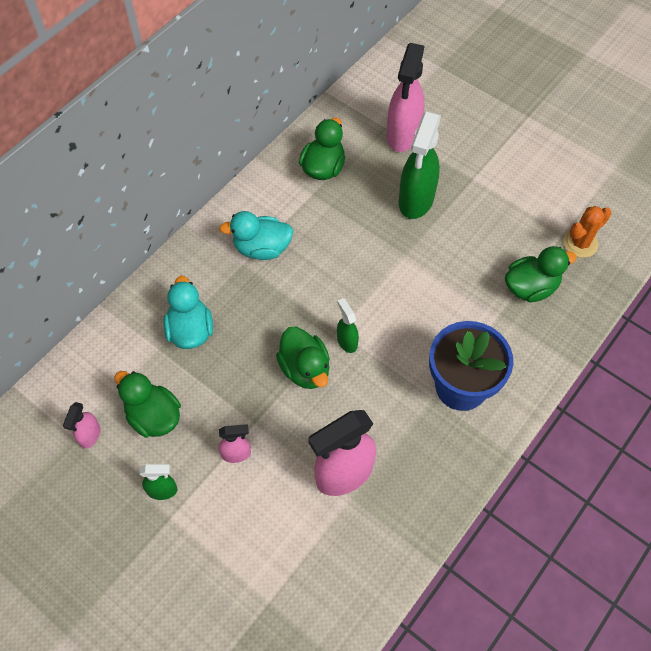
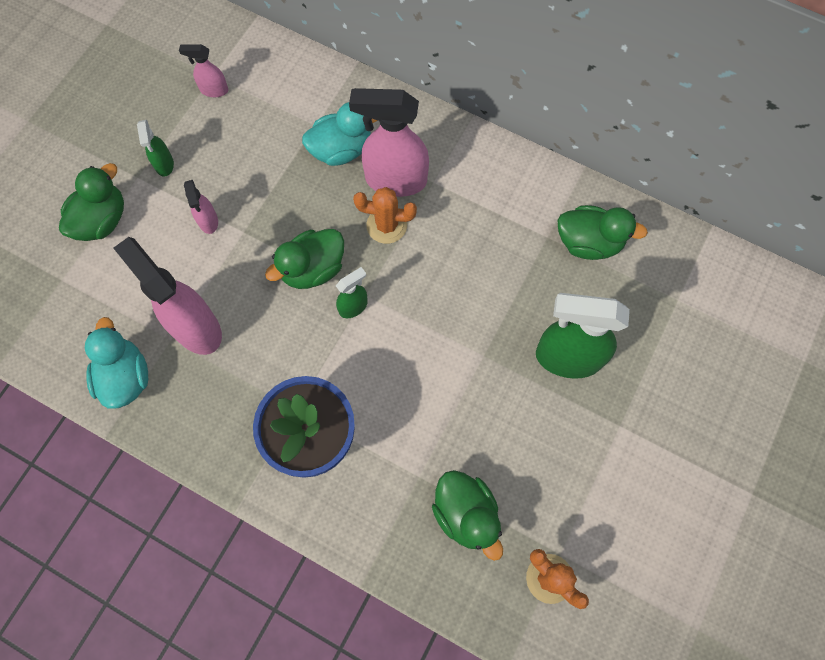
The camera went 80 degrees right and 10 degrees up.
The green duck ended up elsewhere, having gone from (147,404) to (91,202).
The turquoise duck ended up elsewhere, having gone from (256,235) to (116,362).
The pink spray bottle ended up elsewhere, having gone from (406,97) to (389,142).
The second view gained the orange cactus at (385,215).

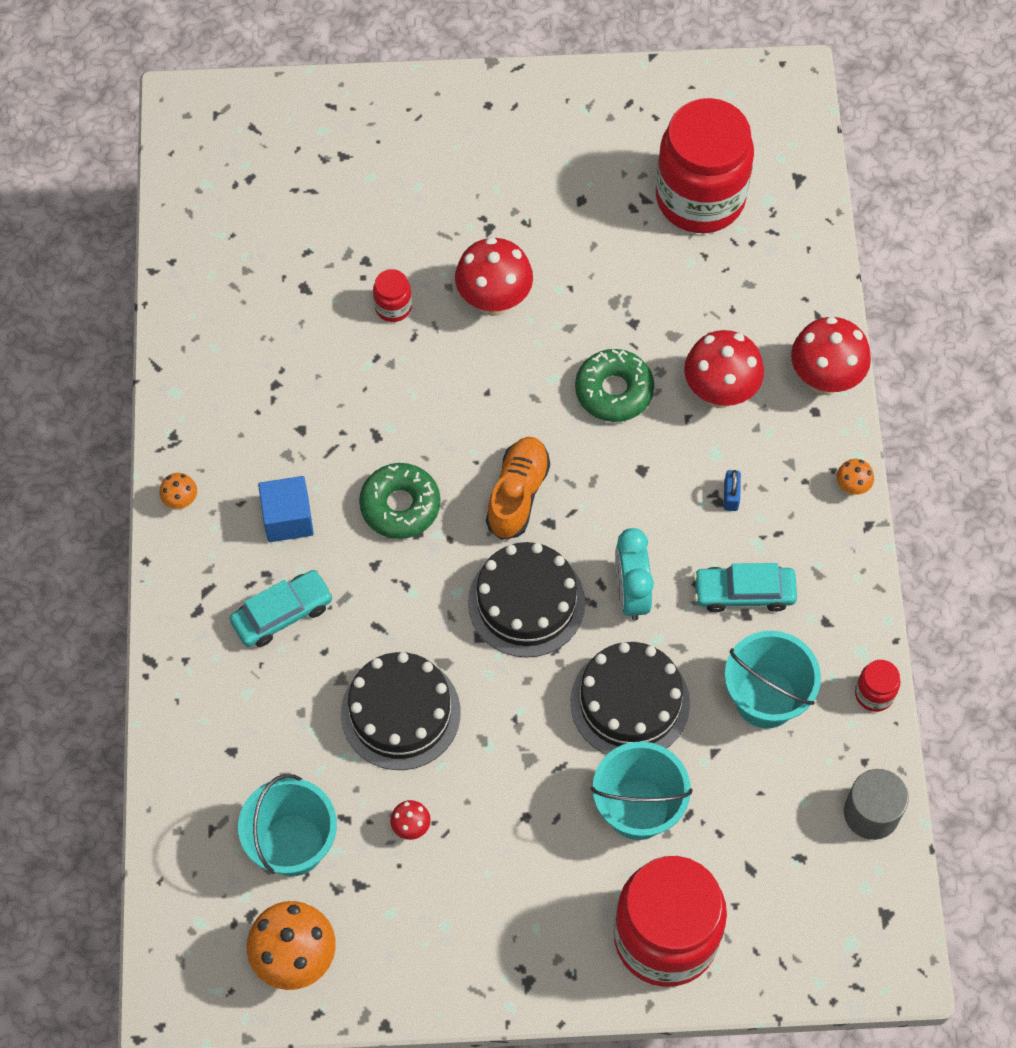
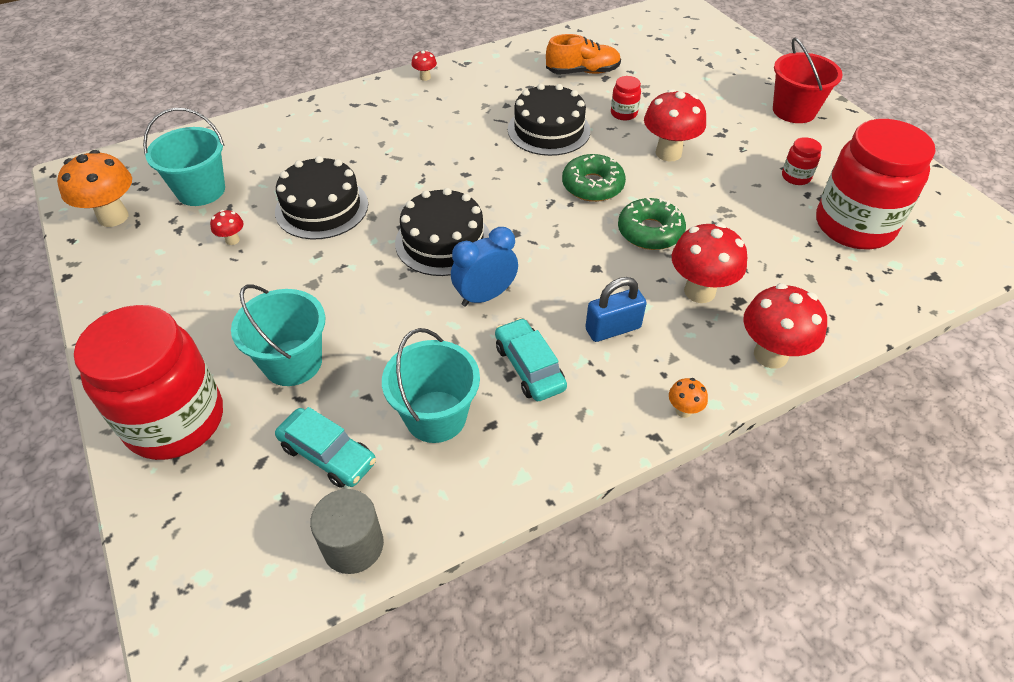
The camera went 65 degrees right and 15 degrees down.
The turquoise car ended up elsewhere, having gone from (281,608) to (325,447).
What was the orange mushroom at (178,491) turned into the red mushroom at (424,65).
What was the turquoise clock at (634,574) turned into the blue clock at (484,267).
The black cake ended up elsewhere, having gone from (630,698) to (549,120).
The orange shoe ended up elsewhere, having gone from (518,488) to (583,54).
The green donut ended up elsewhere, having gone from (399,501) to (594,178).
The size of the blue padlock at (732,490) changed by a factor of 1.72.
The second view gained the red bucket at (808,80).
The red jar ended up elsewhere, having gone from (877,686) to (802,161).
The second view lost the blue cube at (286,509).

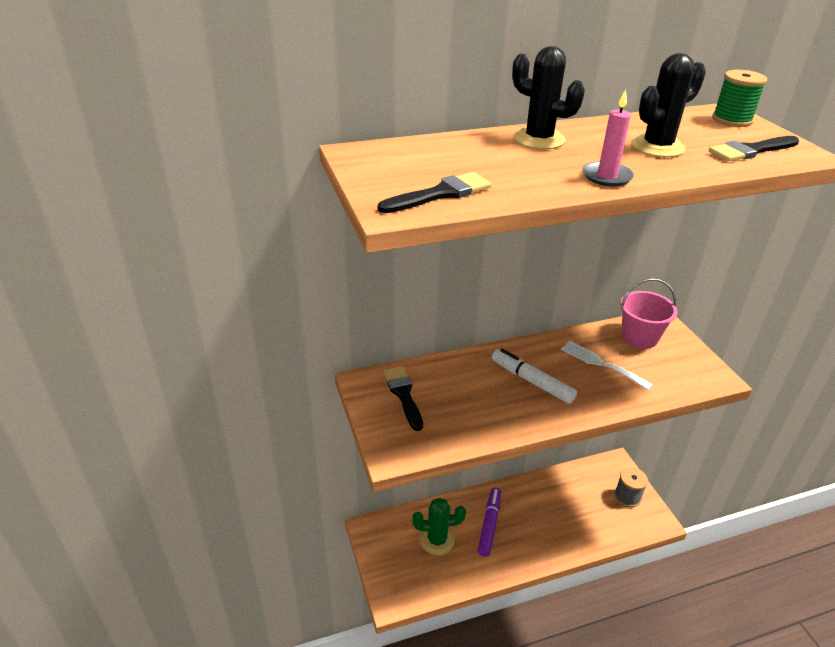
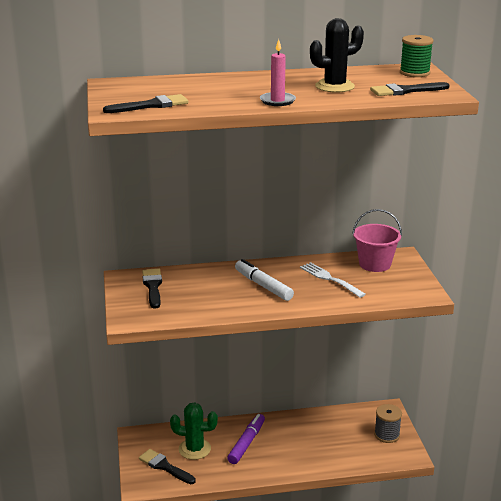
The camera went 10 degrees right and 10 degrees down.
The second view gained the black brush at (167,466).
The second view lost the black cactus at (548,97).

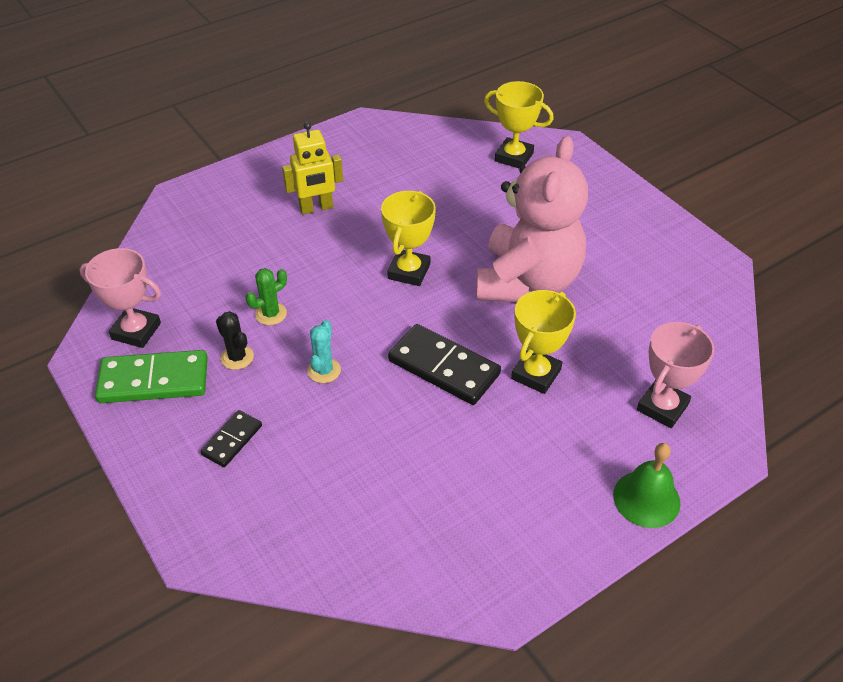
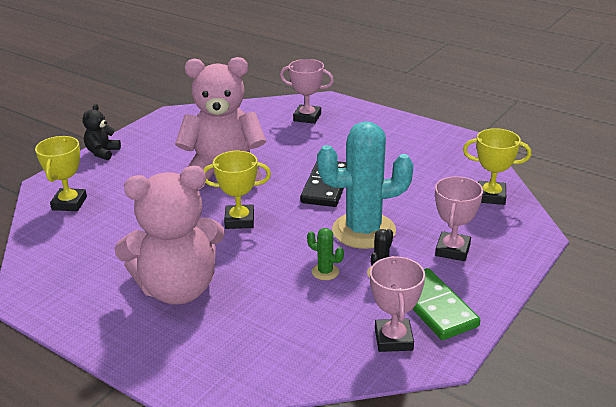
The camera went 110 degrees left and 15 degrees down.
The second view gained the black teddy bear at (102,132).
Where the yellow robot stood at (312,168), the pink teddy bear came to stand at (169,235).
The size of the turquoise cactus at (324,351) changed by a factor of 2.47.
Where the black domino stood at (231,438), the pink trophy came to stand at (459,218).
The yellow trophy ended up elsewhere, having gone from (543,342) to (497,166).
The second view lost the green bell at (647,485).

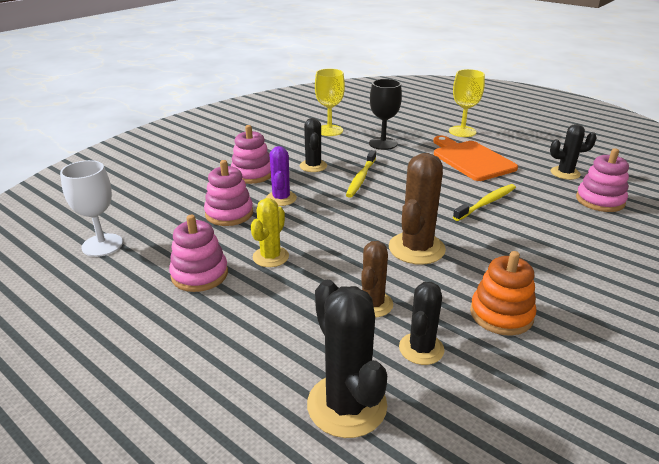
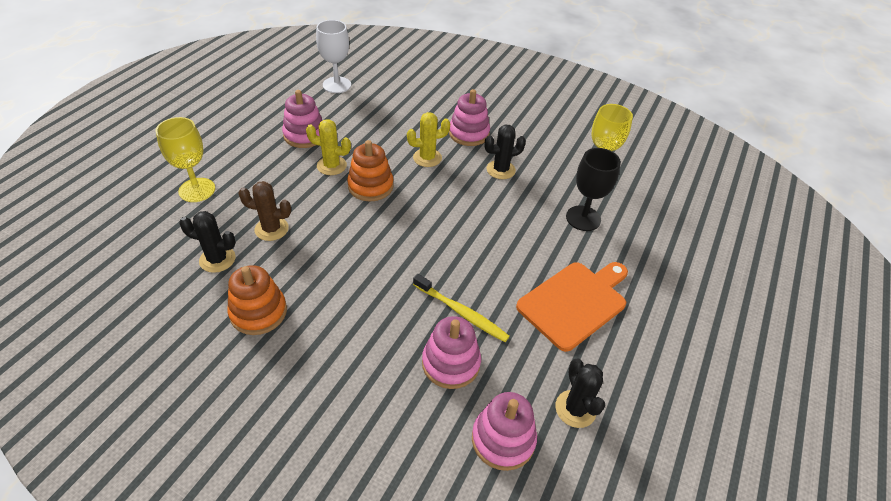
The camera went 75 degrees right and 15 degrees up.
The yellow goblet ended up elsewhere, having gone from (467,103) to (185,159).
The second view gained the orange stacking toy at (370,170).
What was the purple cactus at (281,176) turned into the yellow cactus at (428,139).
The pink stacking toy ended up elsewhere, having gone from (228,193) to (451,352).
The second view lost the black cactus at (347,359).
The second view lost the yellow toothbrush at (361,174).
The second view lost the brown cactus at (417,209).

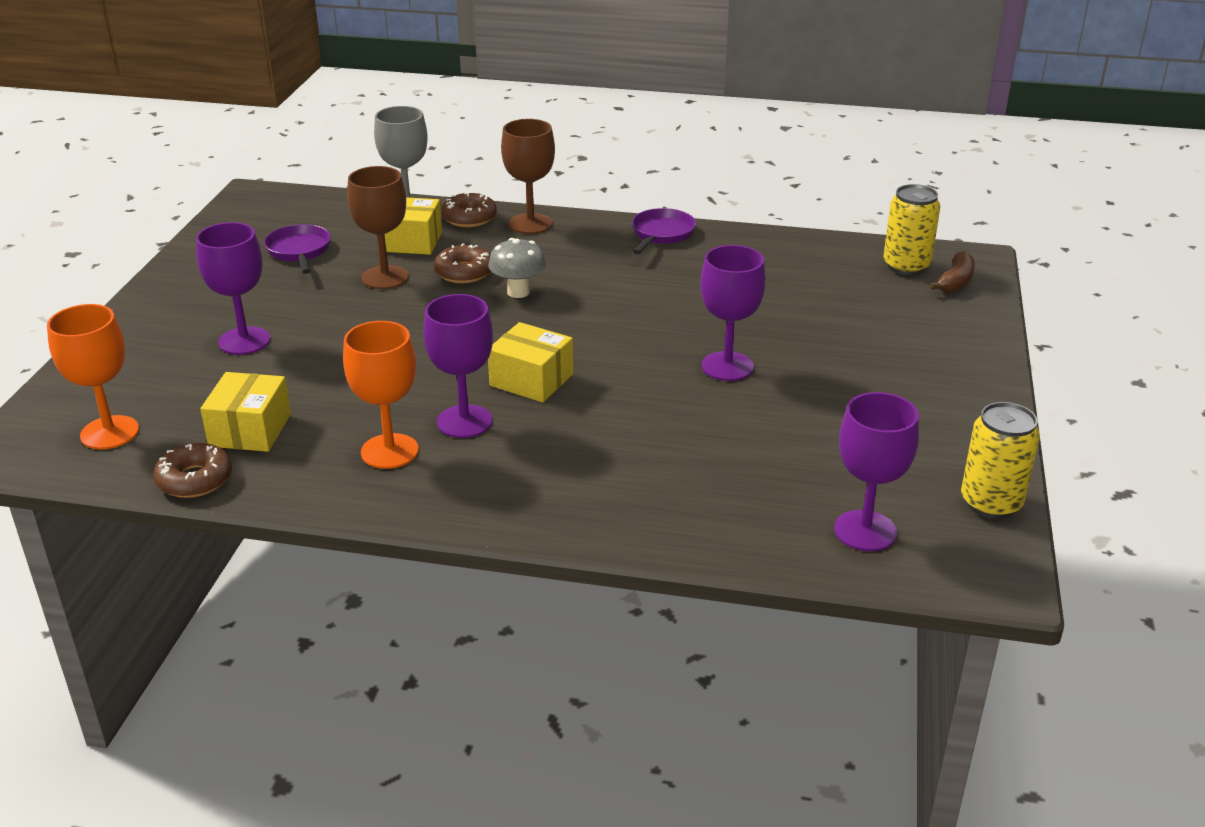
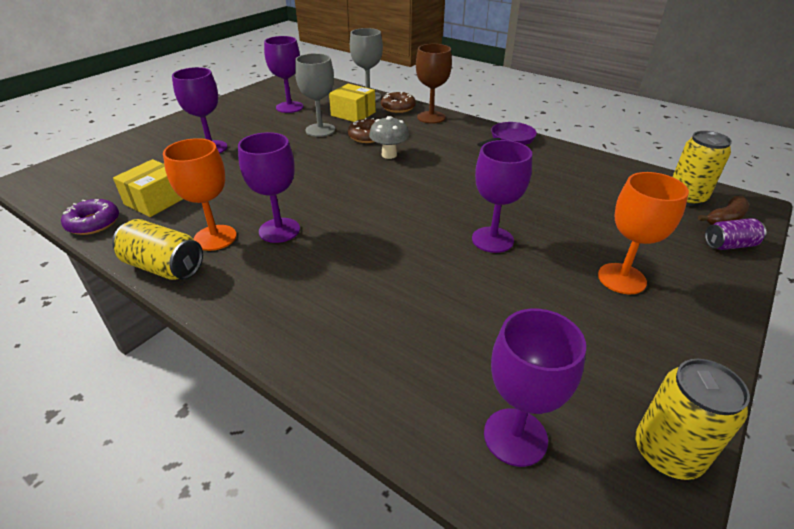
The camera went 25 degrees right and 5 degrees up.
What was the brown donut at (192,470) turned into the purple donut at (90,217).
The second view gained the yellow can at (157,249).
Where the purple pan stood at (297,249), the purple goblet came to stand at (284,74).
What was the brown goblet at (378,227) turned into the grey goblet at (315,95).
The orange goblet ended up elsewhere, having gone from (93,377) to (643,233).
The second view gained the purple can at (735,234).
The second view lost the yellow box at (530,362).

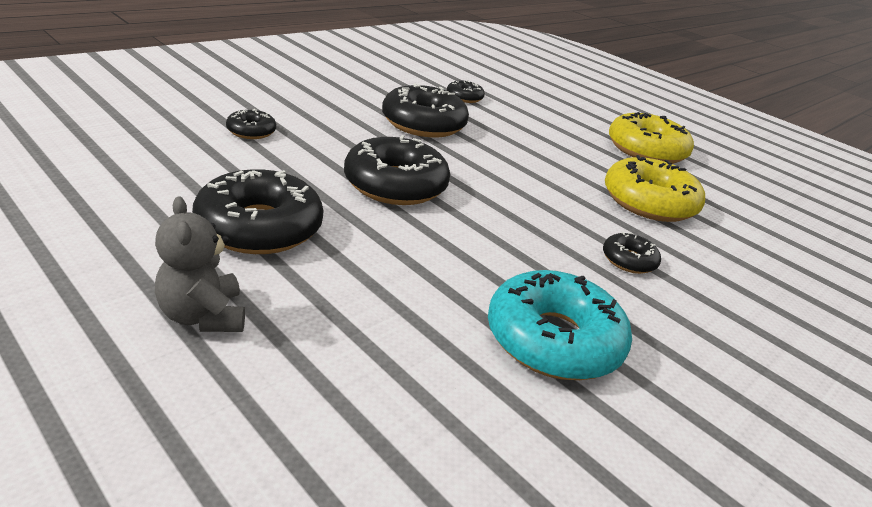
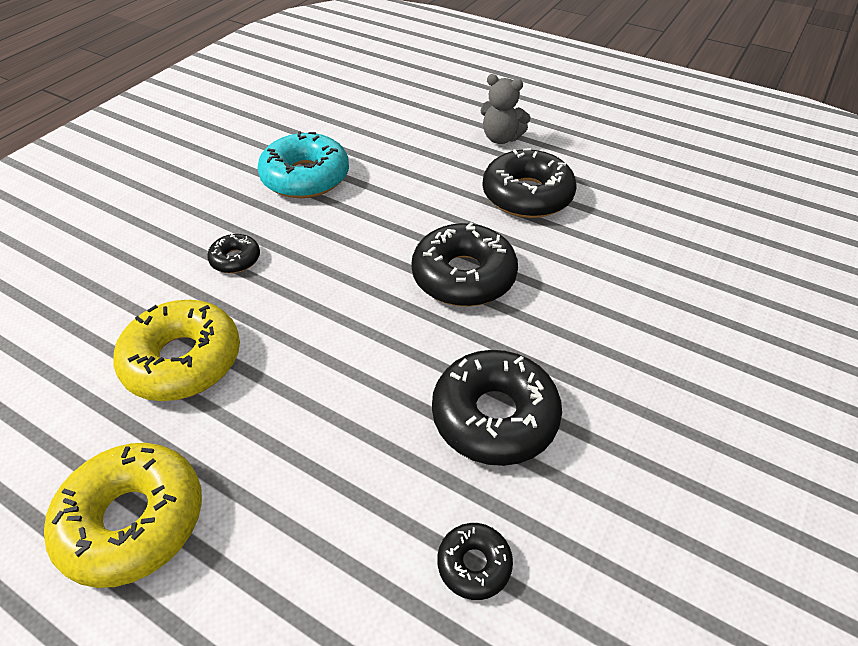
The camera went 170 degrees right and 15 degrees up.
The grey teddy bear at (200,264) ended up facing another way, 150 degrees clockwise from before.
The second view lost the black donut at (251,124).

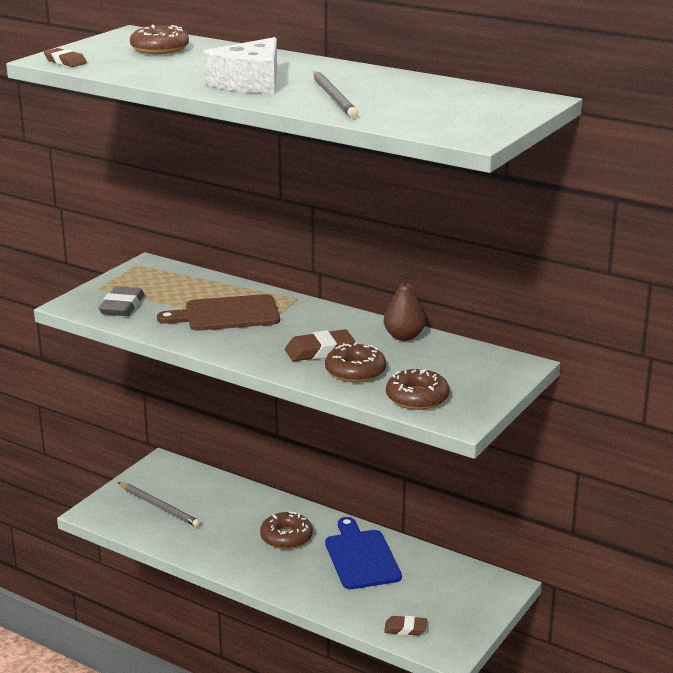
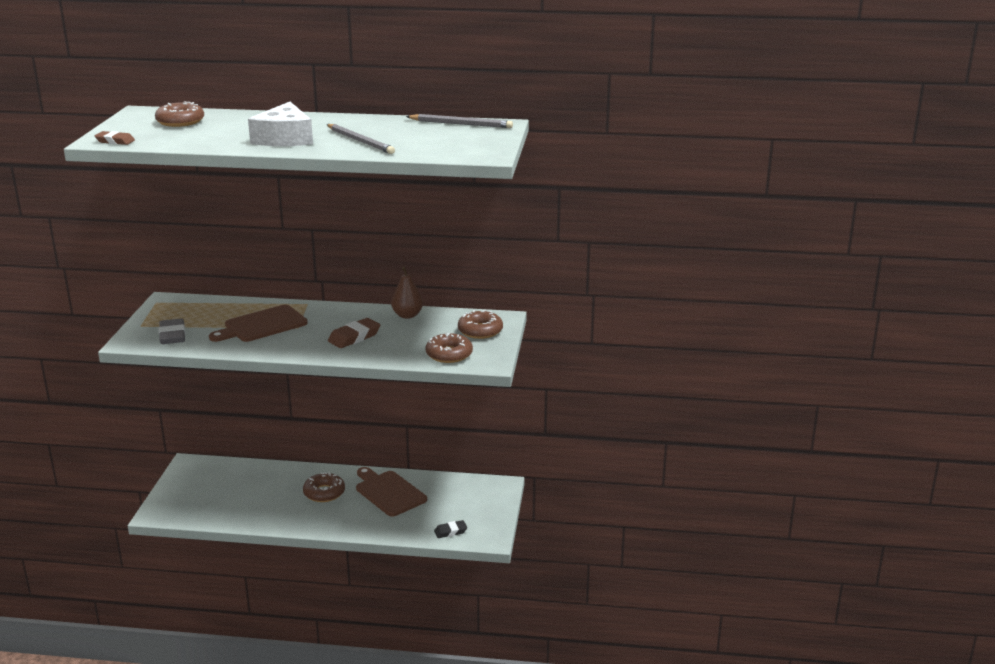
The camera went 25 degrees left and 0 degrees up.
What was the blue cutting board at (363,553) turned into the brown cutting board at (391,492).
The grey pencil ended up elsewhere, having gone from (159,504) to (459,121).
What was the brown eraser at (405,625) turned into the black eraser at (450,529).
The brown donut ended up elsewhere, having gone from (355,363) to (480,324).

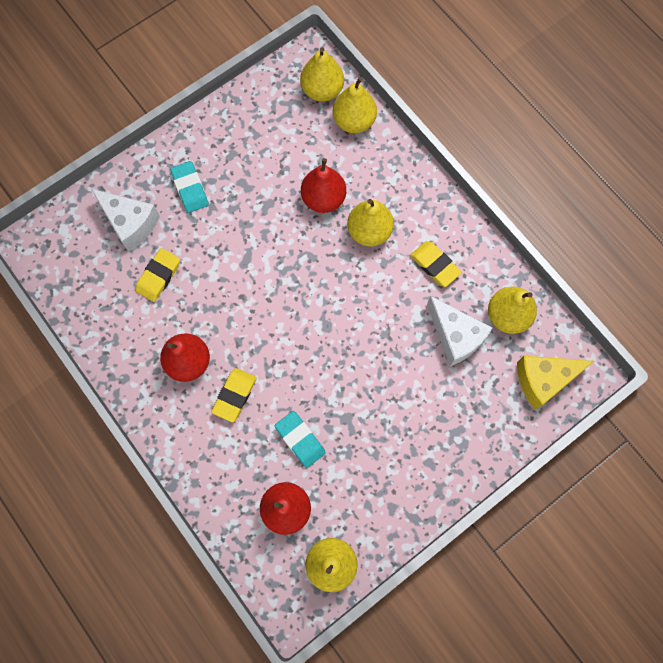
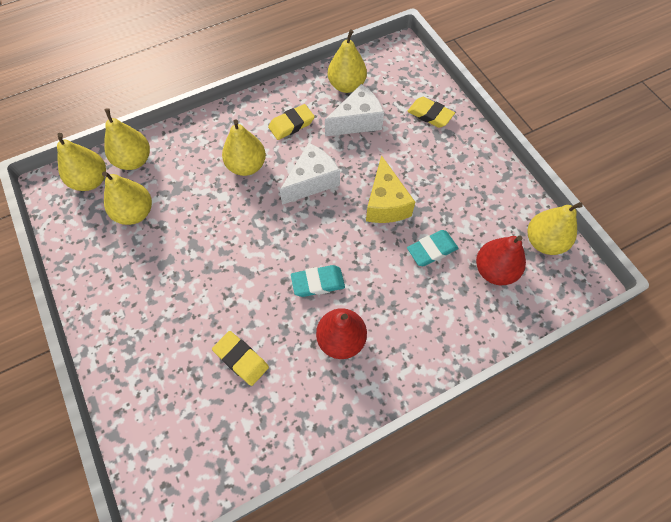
The camera went 80 degrees left and 10 degrees down.
The second view gained the yellow pear at (127,198).
The white cheese ended up elsewhere, having gone from (125,220) to (310,174).
The turquoise eraser ended up elsewhere, having gone from (189,187) to (318,281).
The yellow cheese ended up elsewhere, having gone from (555,383) to (390,189).
The yellow eraser ended up elsewhere, having gone from (234,395) to (431,112).
The second view lost the red pear at (323,185).

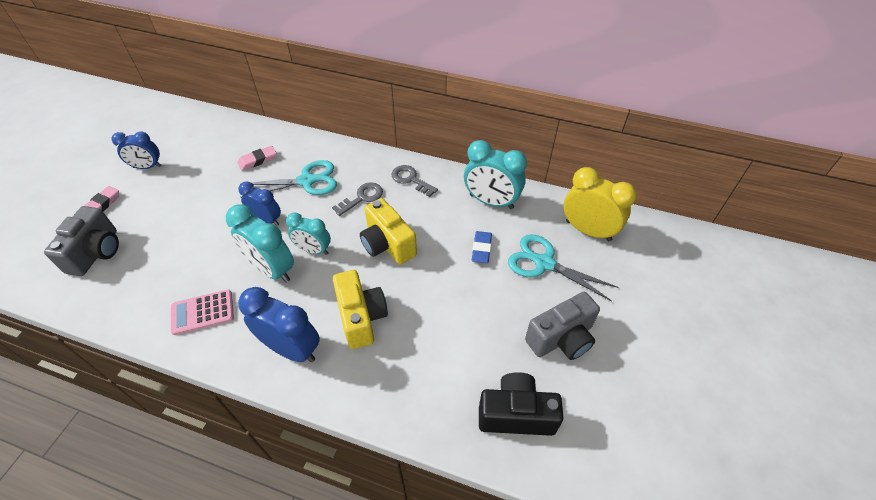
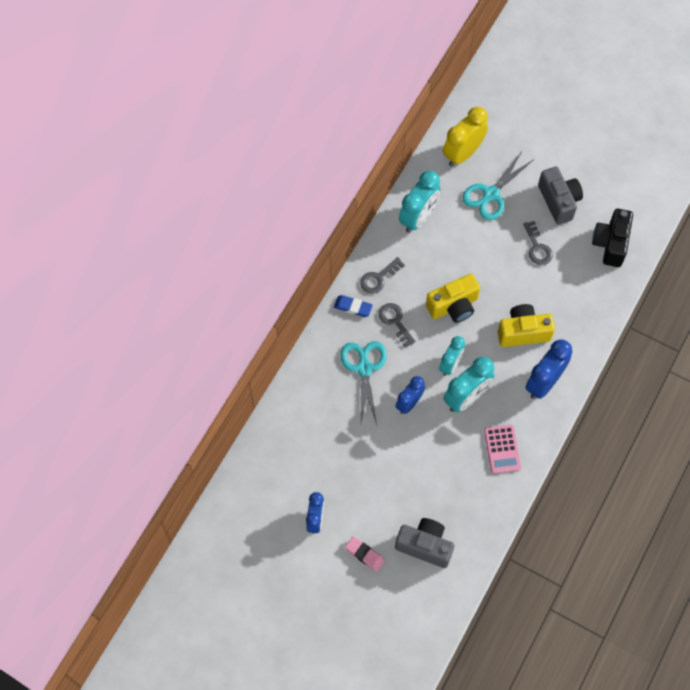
The camera went 80 degrees left and 15 degrees up.
The blue eraser ended up elsewhere, having gone from (482,247) to (353,306).
The second view gained the grey key at (538,243).
The second view lost the pink eraser at (257,158).

